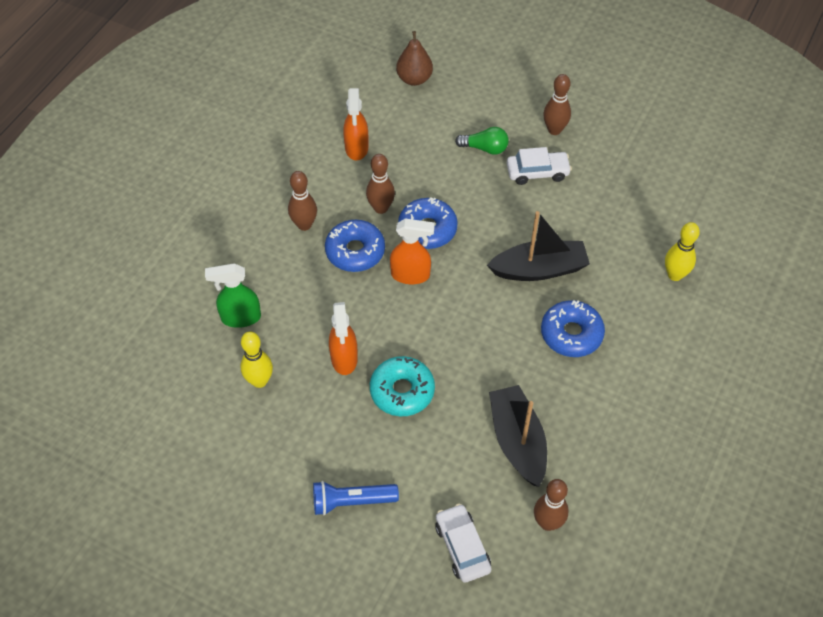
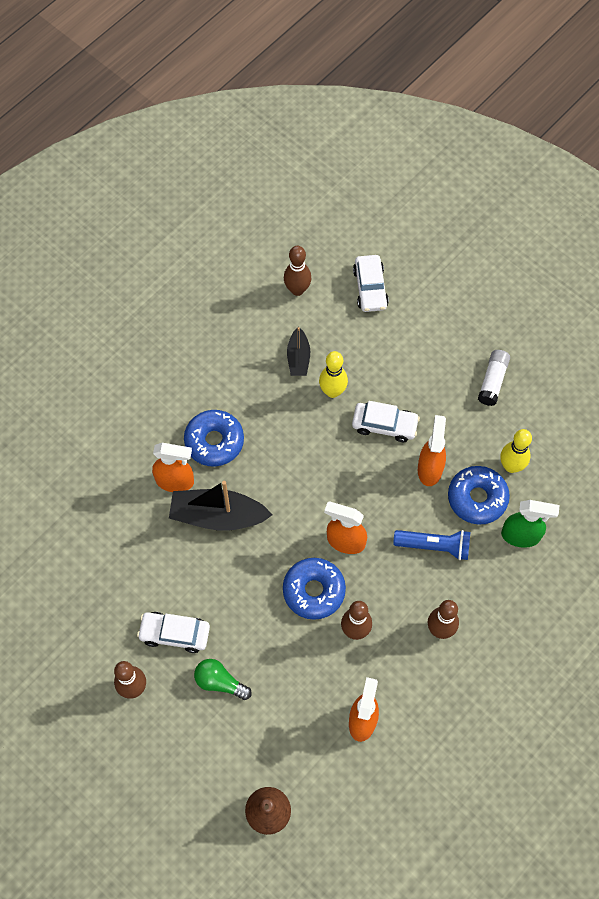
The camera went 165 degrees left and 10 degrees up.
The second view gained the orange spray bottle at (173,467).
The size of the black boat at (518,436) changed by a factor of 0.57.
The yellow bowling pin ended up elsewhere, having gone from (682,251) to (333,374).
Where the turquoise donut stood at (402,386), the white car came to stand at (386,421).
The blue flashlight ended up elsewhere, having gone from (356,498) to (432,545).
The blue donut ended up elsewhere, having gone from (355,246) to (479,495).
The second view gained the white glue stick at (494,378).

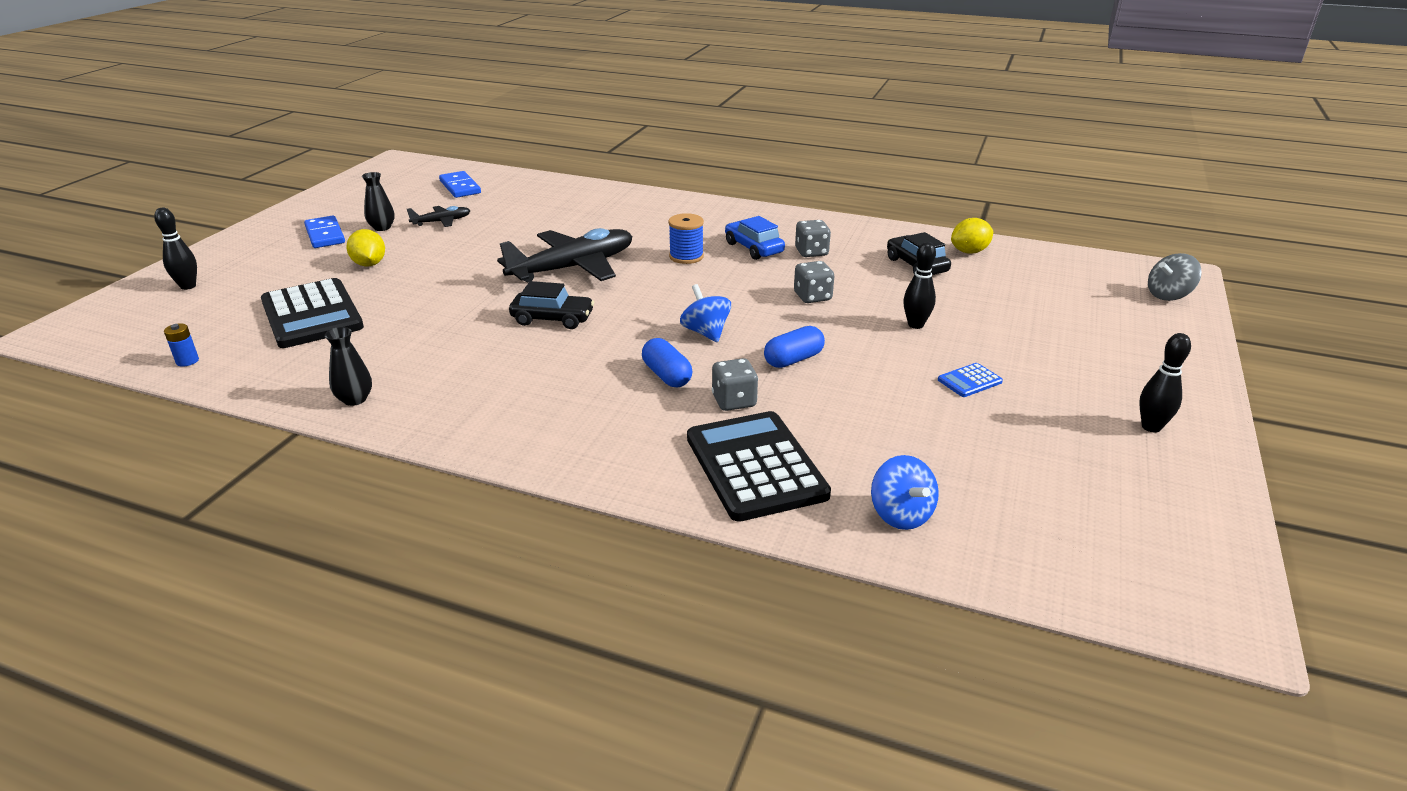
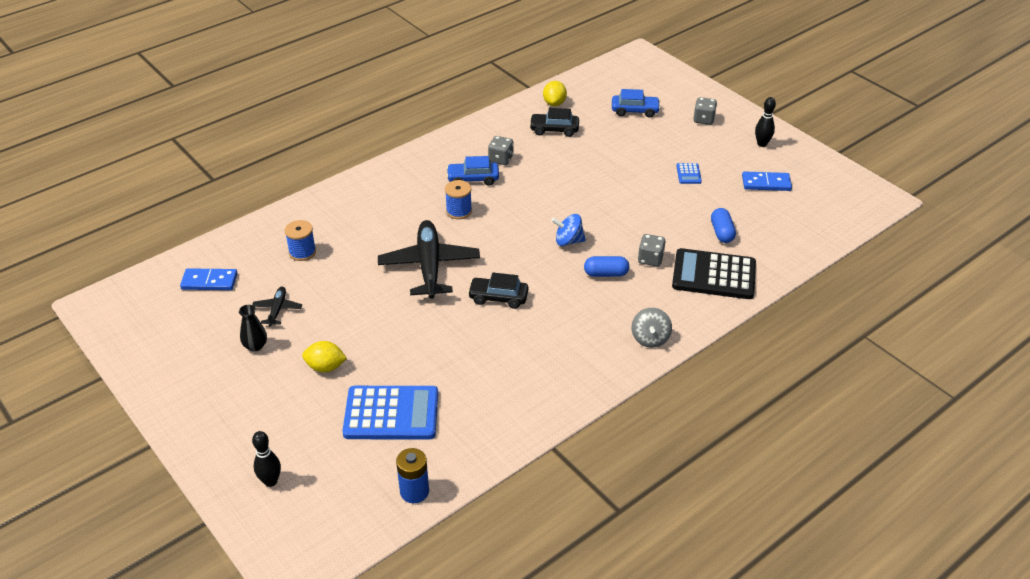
The camera went 60 degrees left and 10 degrees up.
The second view gained the blue spool at (300,240).
What was the black calculator at (312,313) turned into the blue calculator at (390,412).
The size of the blue battery at (181,345) changed by a factor of 1.74.
The black car at (551,305) ended up facing another way, 120 degrees counterclockwise from before.
The second view gained the blue car at (636,103).
The grey spinning top ended up elsewhere, having gone from (1175,277) to (651,328).
The grey dice ended up elsewhere, having gone from (814,282) to (705,111).
The blue capsule ended up elsewhere, having gone from (794,347) to (723,225).
The blue domino ended up elsewhere, having gone from (324,232) to (767,181).
The second view lost the black vase at (348,366).
The second view lost the blue spinning top at (905,492).
The second view lost the black bowling pin at (919,285).

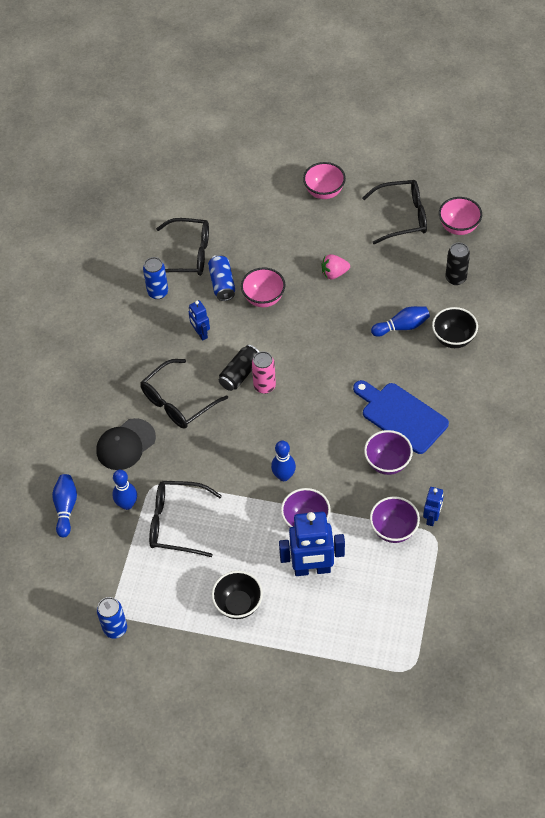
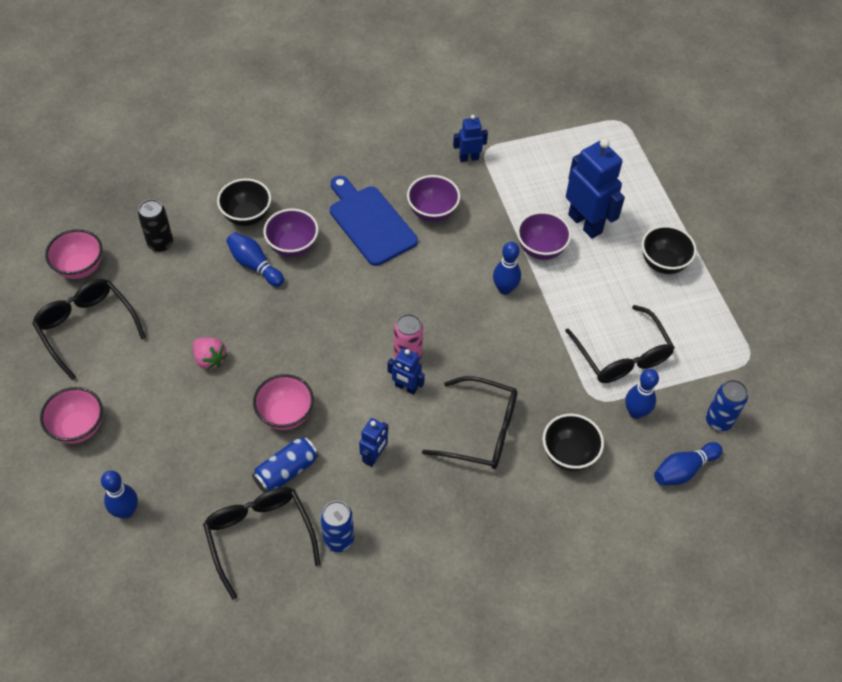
The camera went 125 degrees left and 0 degrees up.
The second view gained the blue bowling pin at (119,494).
The purple bowl ended up elsewhere, having gone from (395,519) to (290,233).
The blue cutting board at (401,417) ended up facing another way, 135 degrees clockwise from before.
Where the black can stood at (239,368), the blue robot came to stand at (406,371).
Where the black cap stood at (126,444), the black bowl came to stand at (573,442).
The blue can ended up elsewhere, having gone from (112,618) to (727,405).

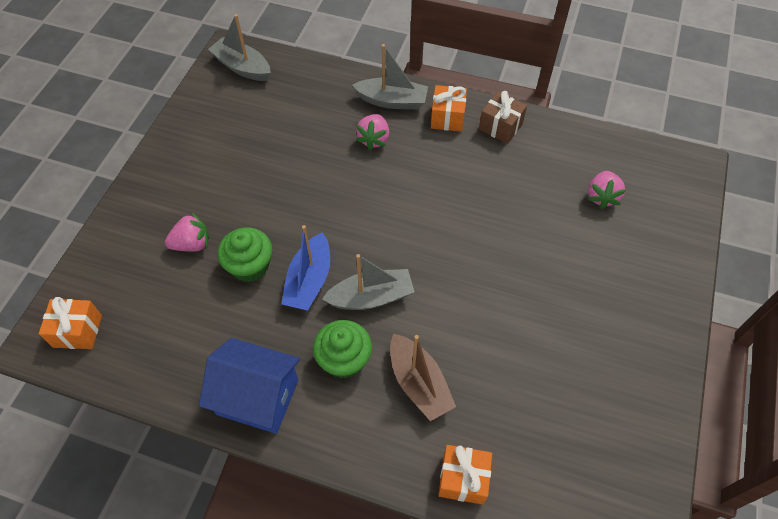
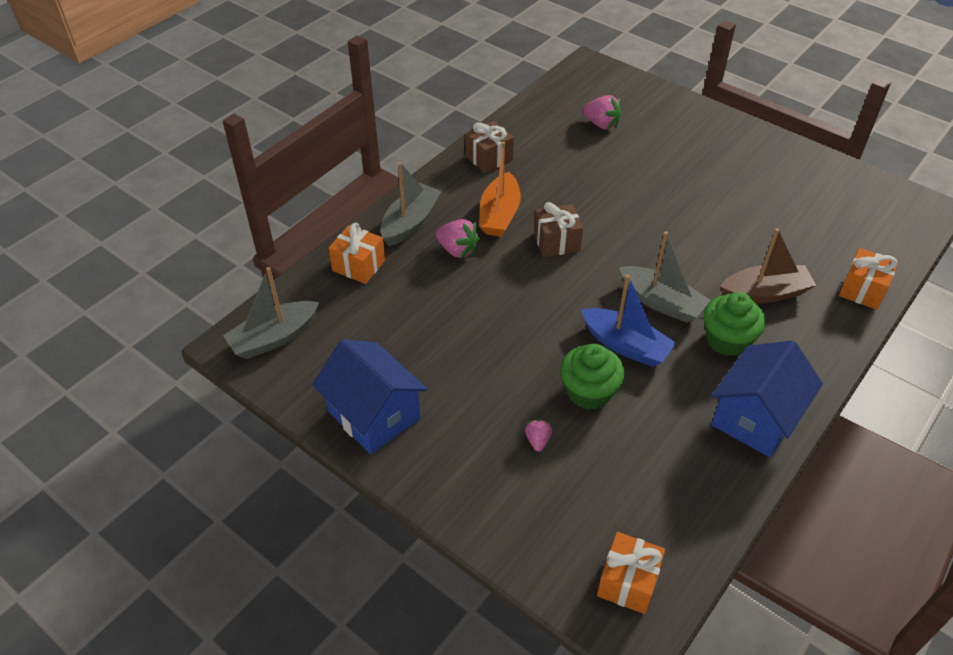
The camera went 70 degrees left and 10 degrees down.
The second view gained the blue house at (369,396).
The orange gift ended up elsewhere, having gone from (449,108) to (356,253).
The second view gained the orange boat at (500,189).
The size of the pink strawberry at (187,231) changed by a factor of 0.58.
The second view gained the brown gift at (558,229).
The grey boat at (368,282) ended up facing another way, 120 degrees clockwise from before.

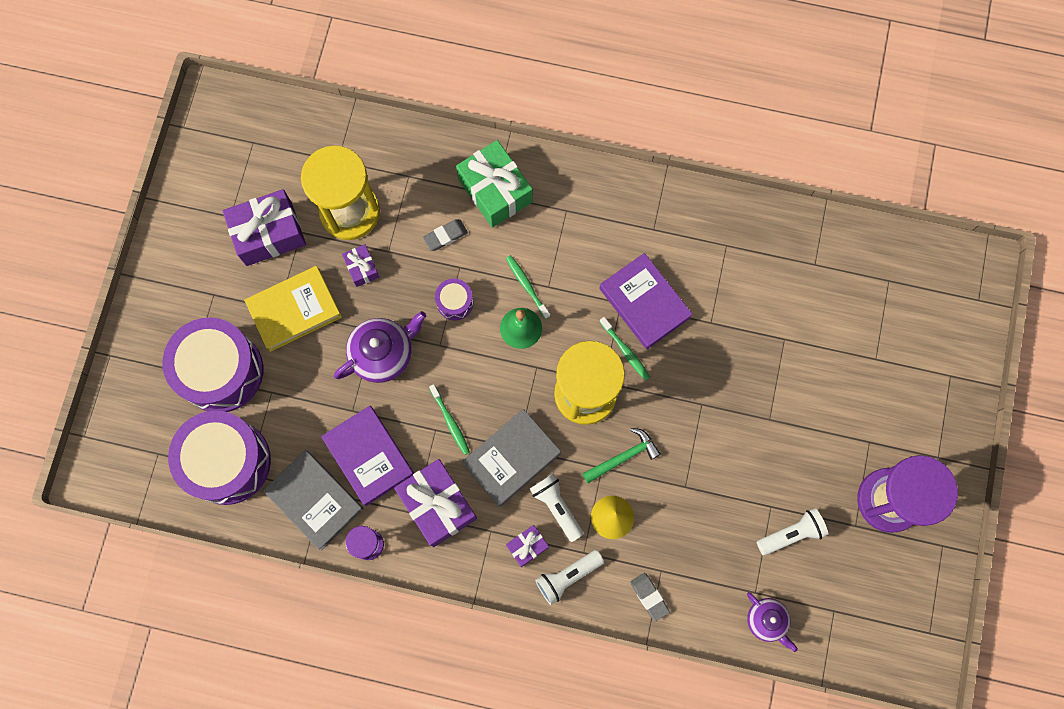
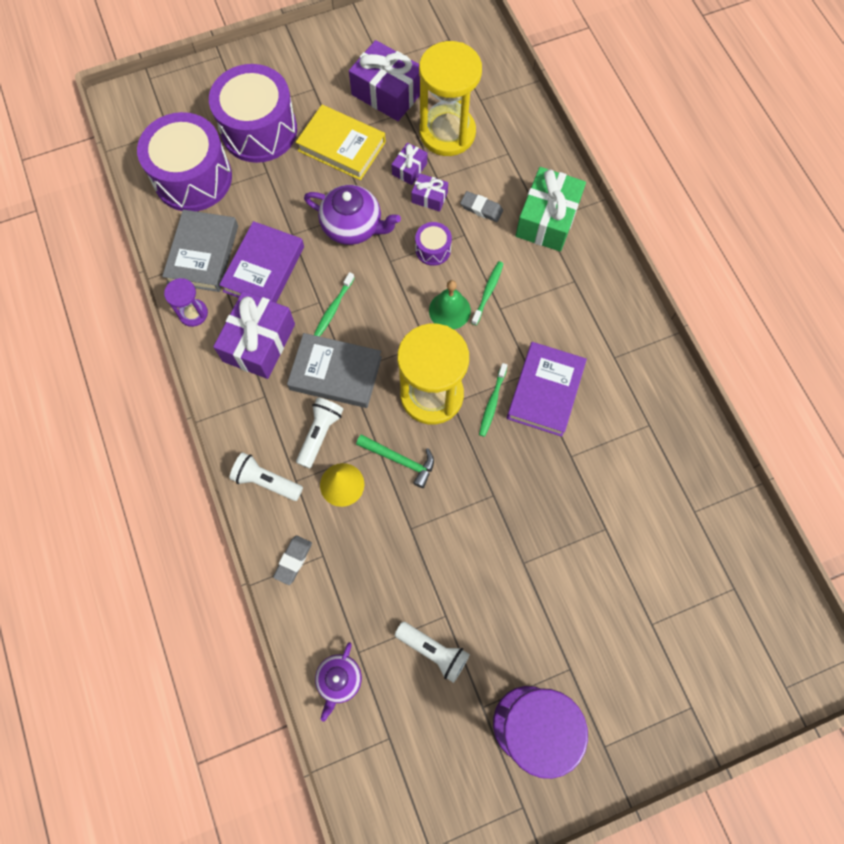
The camera went 55 degrees right and 5 degrees down.
The purple gift ended up elsewhere, having gone from (527,546) to (429,192).

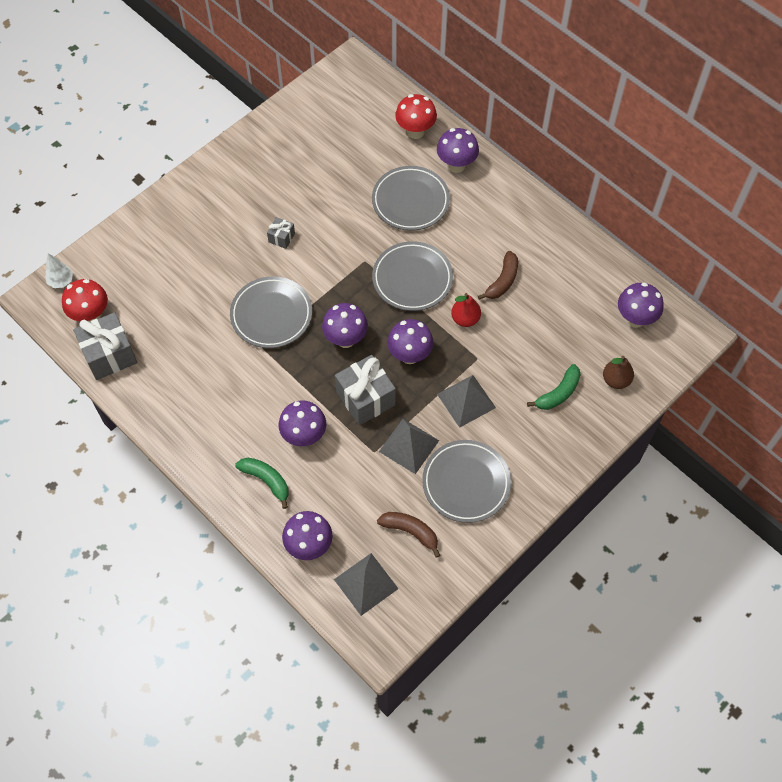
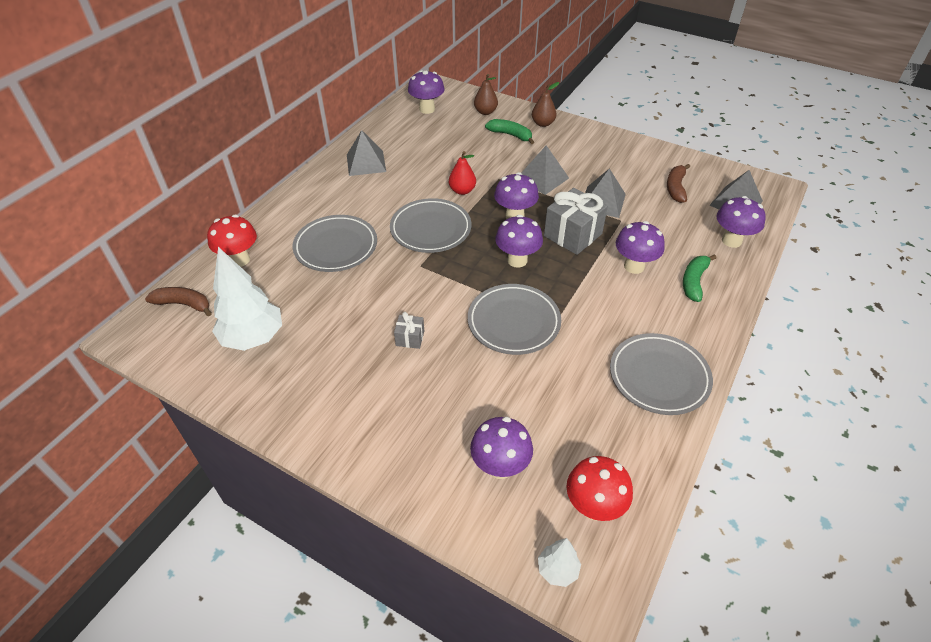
The camera went 105 degrees left and 15 degrees down.
The brown banana ended up elsewhere, having gone from (498,275) to (178,302).
The second view gained the white tree at (247,299).
The second view gained the grey pyramid at (366,153).
The purple mushroom ended up elsewhere, having gone from (458,150) to (501,448).
The second view gained the brown pear at (545,104).
The grey plate ended up elsewhere, having gone from (466,481) to (661,374).
The second view lost the grey gift at (105,346).

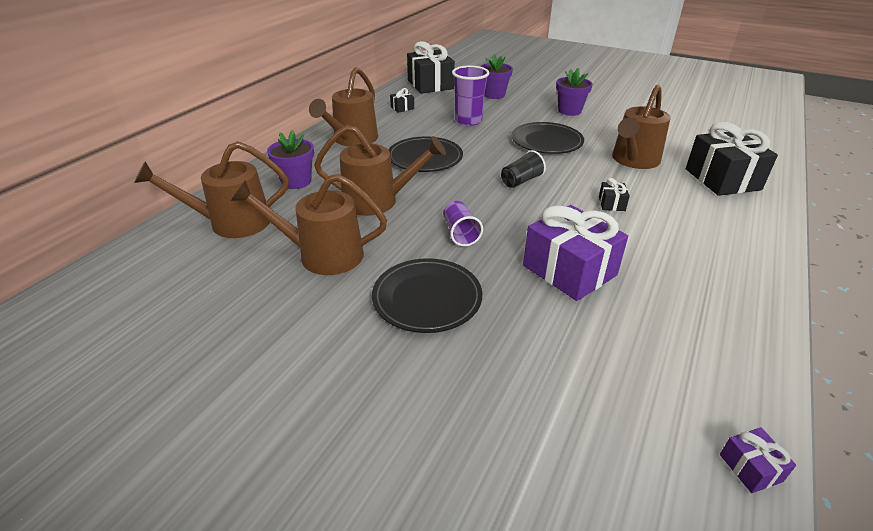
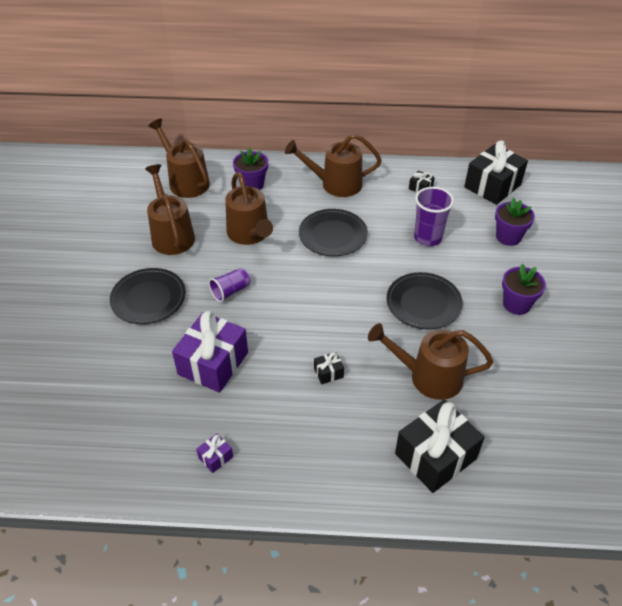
The camera went 65 degrees right and 10 degrees up.
The purple gift ended up elsewhere, having gone from (758,460) to (214,453).
The second view lost the black cup at (523,169).

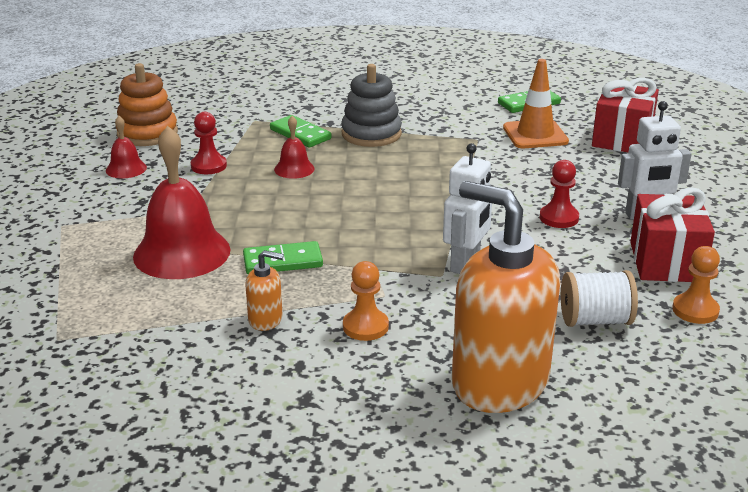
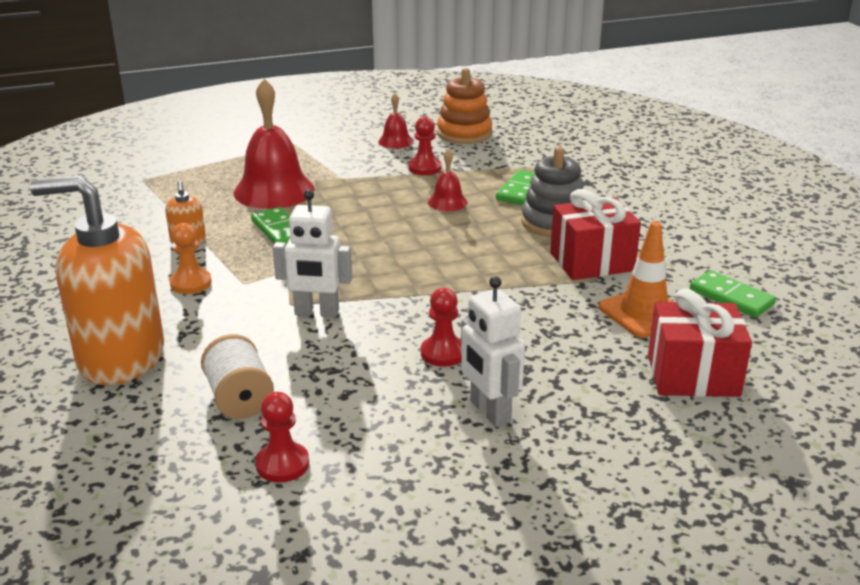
The camera went 70 degrees right and 0 degrees up.
The orange soap dispenser at (506,297) ended up facing another way, 105 degrees counterclockwise from before.
What was the orange pawn at (696,285) turned into the red pawn at (282,437).
The red gift ended up elsewhere, having gone from (672,234) to (595,234).

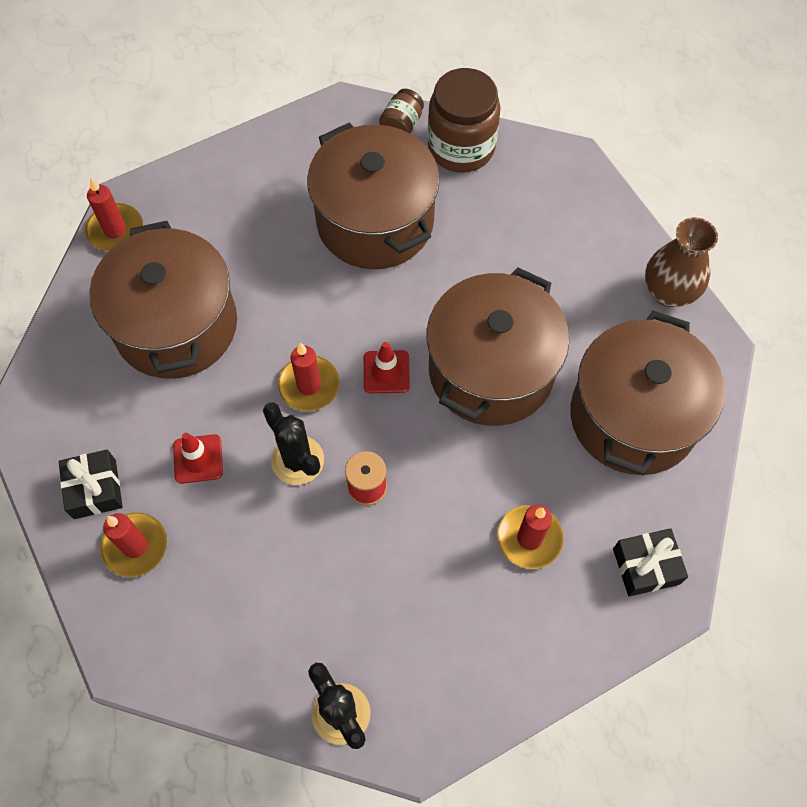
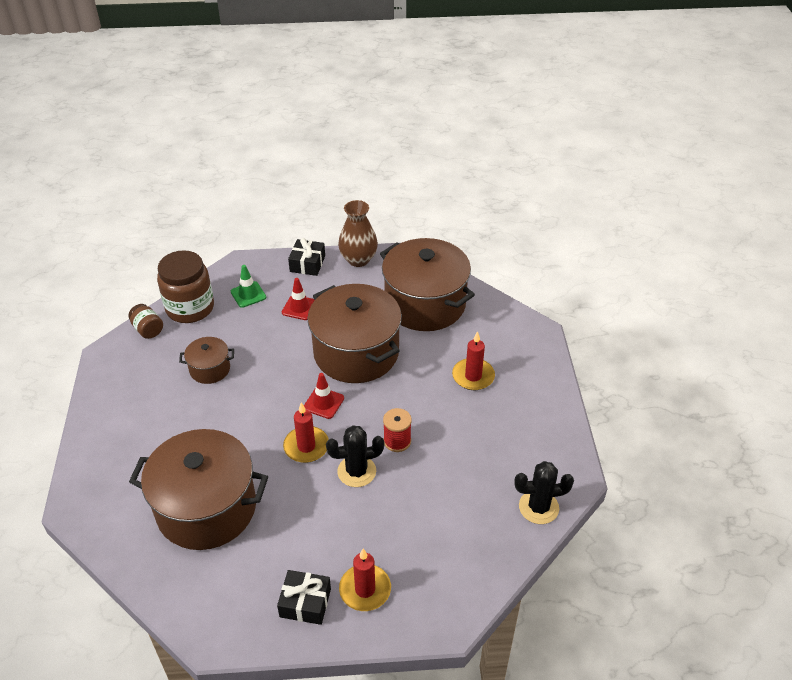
The camera went 65 degrees left and 20 degrees down.
The size of the brown pot at (373,195) changed by a factor of 0.47.
The second view gained the green traffic cone at (248,286).
The red traffic cone ended up elsewhere, having gone from (198,458) to (298,299).
The black gift ended up elsewhere, having gone from (650,562) to (306,257).
The second view lost the red candle at (114,214).

